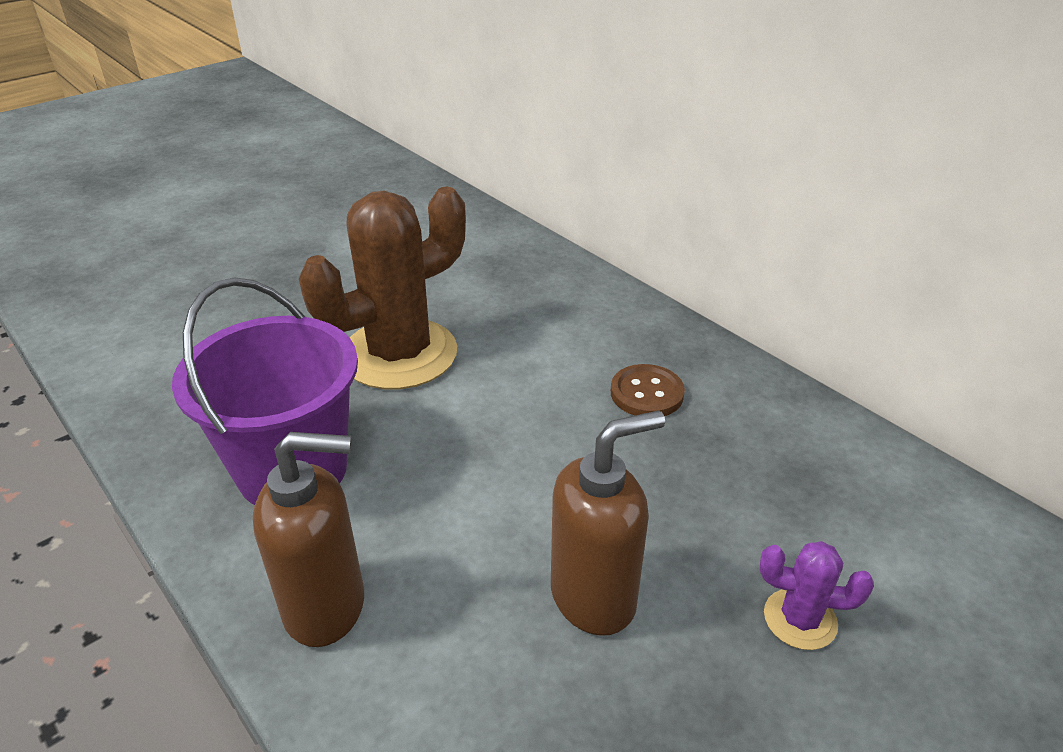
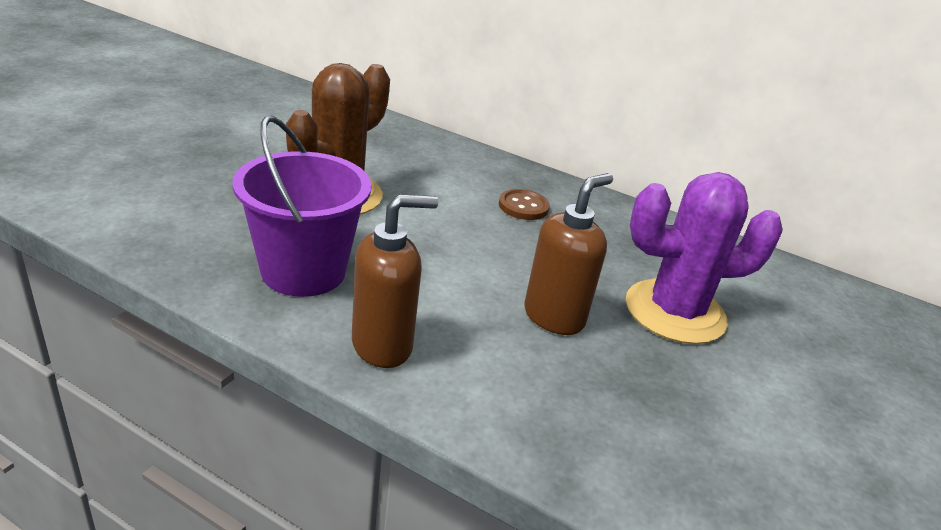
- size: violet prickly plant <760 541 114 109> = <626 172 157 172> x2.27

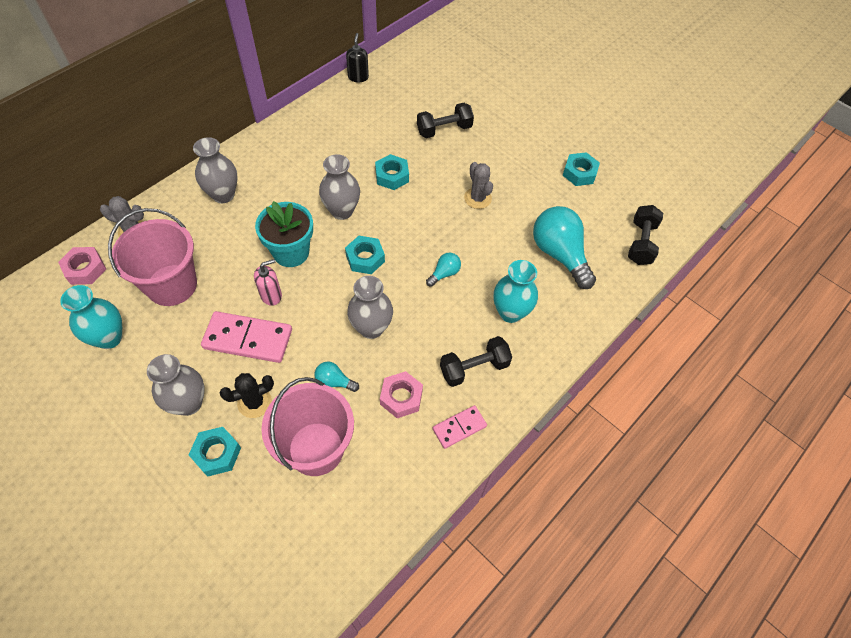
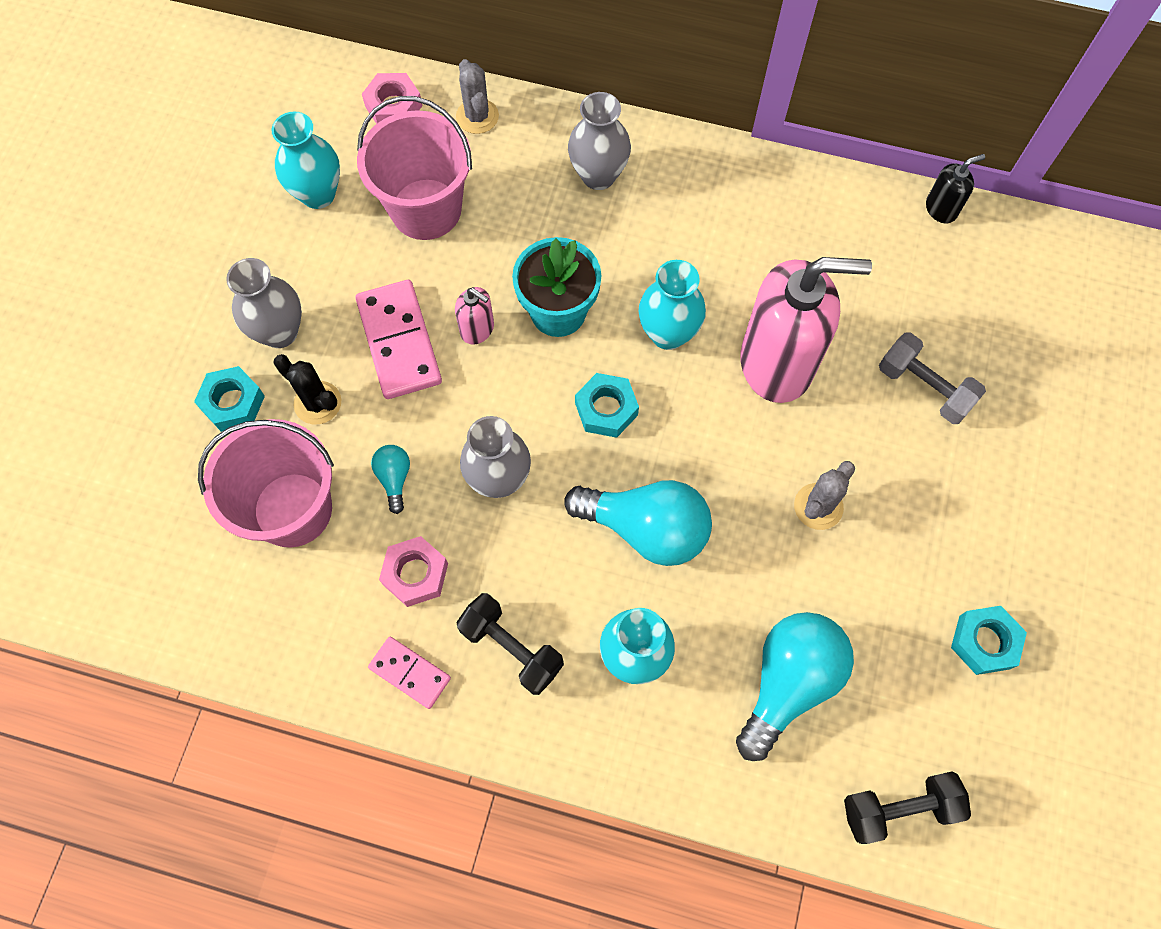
- exchanged: aqua nut <375 154 34 36> to rose-pink soap dispenser <740 257 132 146>
- colour: ash-grey flower vase <319 154 41 66> to aqua flower vase <639 260 67 90>
- colour: ebony free weight <417 103 57 35> to ash-grey free weight <879 332 107 92>
- size: aqua bulb <426 252 35 35> = <564 480 148 86> x2.15

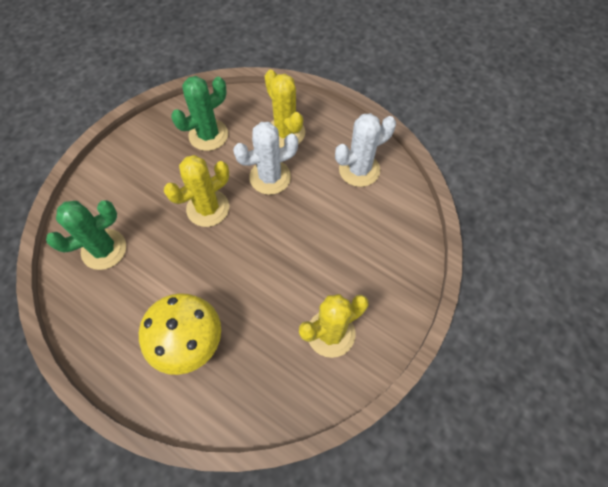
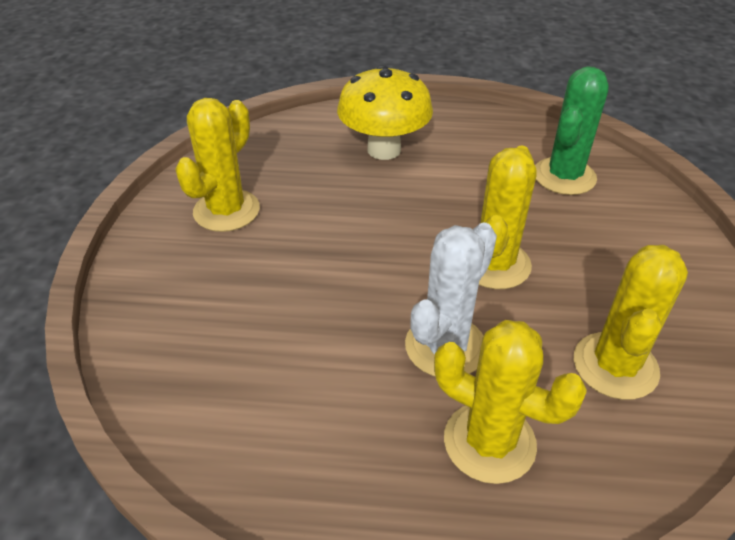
- missing: pure white prickly plant <335 113 61 74>
- colour: leaf-green prickly plant <171 76 57 75> to yellow prickly plant <574 245 114 155>

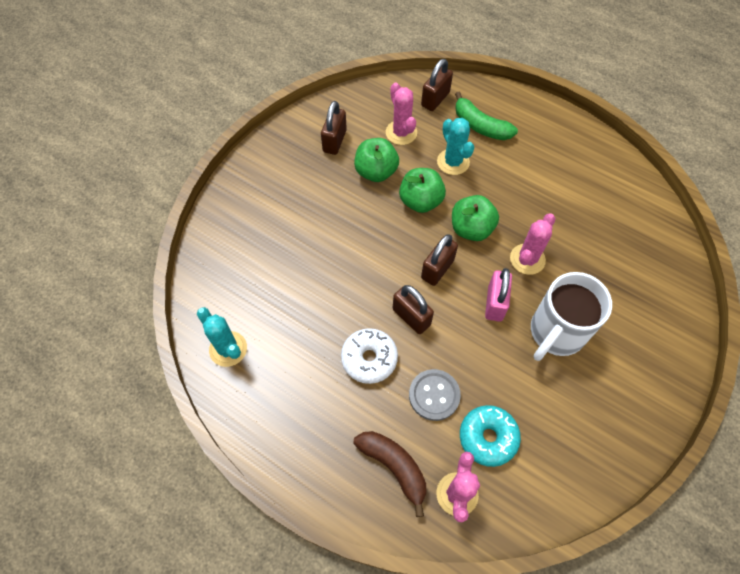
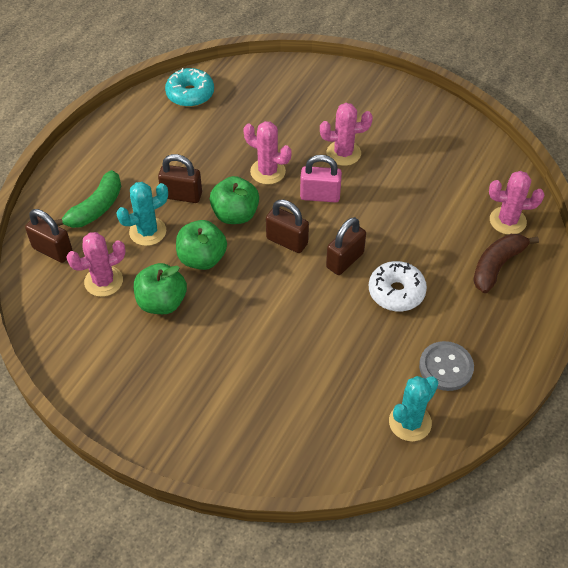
- relocated: russet padlock <321 101 26 54> to <158 154 44 49>
- relocated: ash-grey sewing button <409 369 52 52> to <419 341 55 50>
- relocated: aqua donut <460 405 61 62> to <165 68 49 39>
- exchanged: pure white mug <531 272 81 89> to rose-pink prickly plant <320 103 53 63>

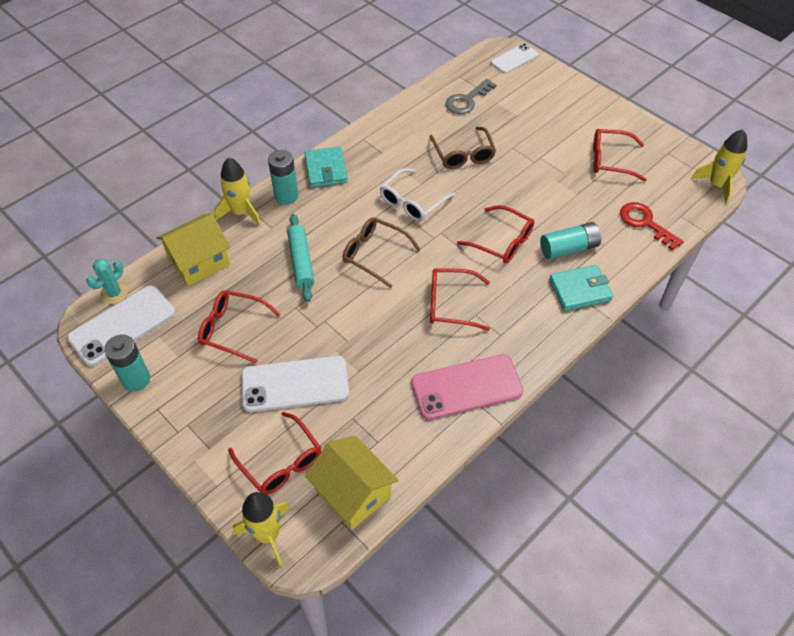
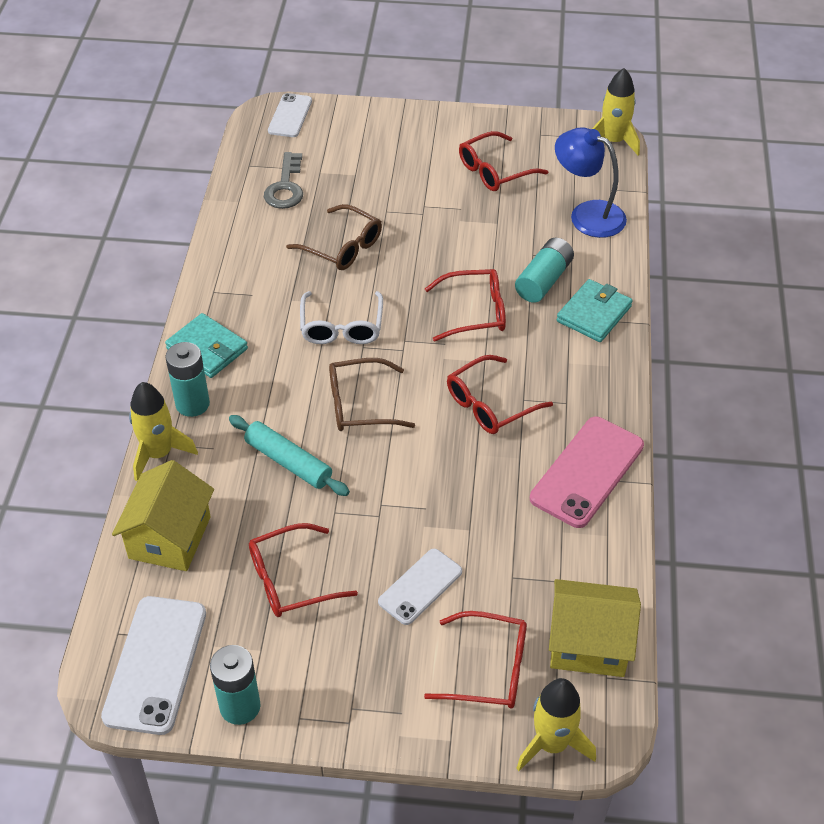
- missing: aqua prickly plant <86 258 42 46>
- exchanged: scarlet latchkey <620 202 64 49> to royal blue reading lamp <555 127 72 111>
- size: pure white phone <241 356 108 56> = <378 549 84 76> x0.62

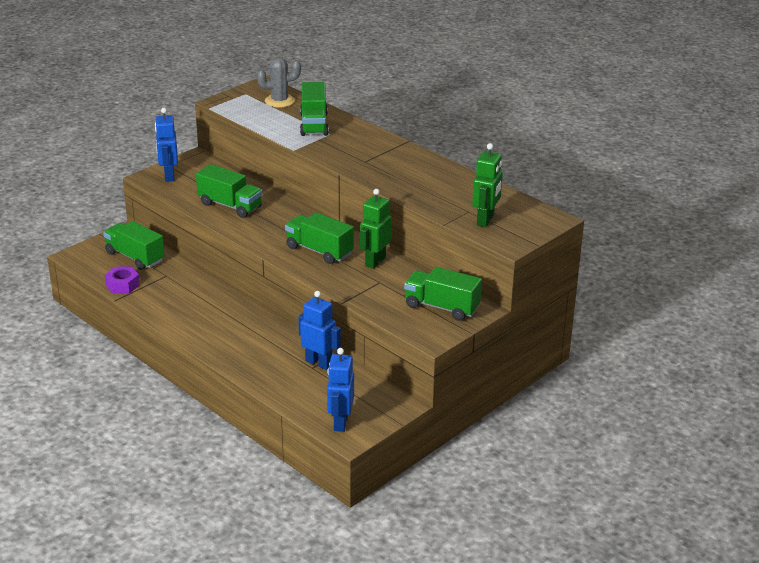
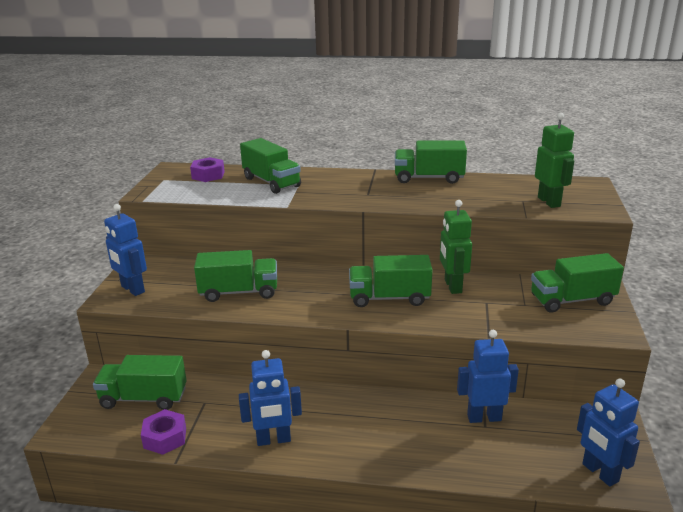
- appeared: royal blue robot <239 350 63 96>
- appeared: leaf-green lorry <395 141 72 43>
- exchanged: ash-grey prickly plant <257 57 44 51> to violet nut <190 157 35 25>

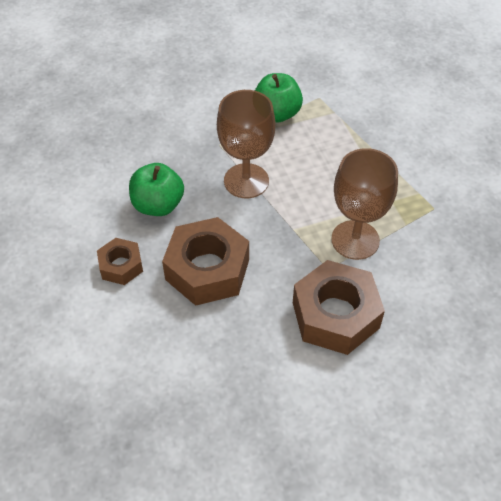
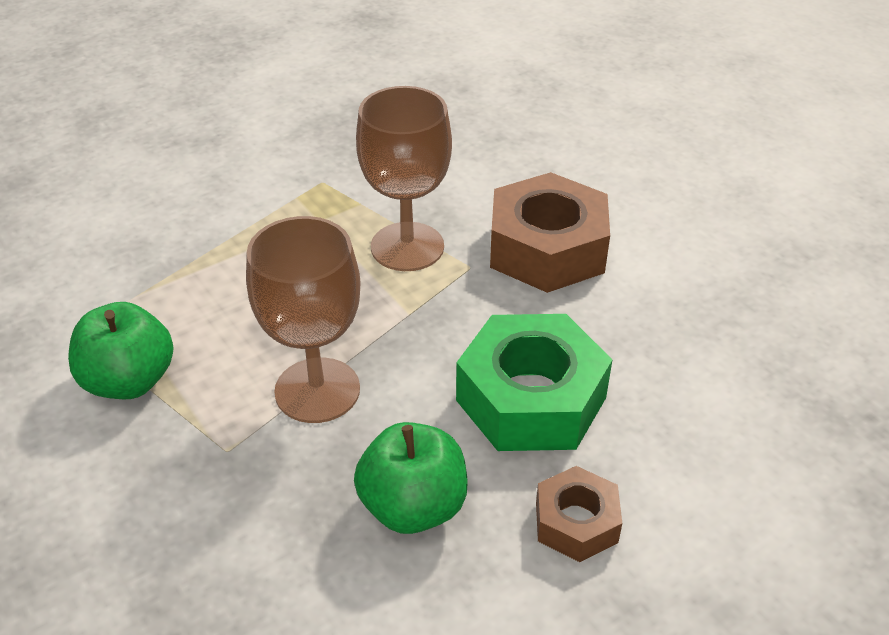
- colour: russet nut <162 217 87 89> to leaf-green nut <456 314 156 137>

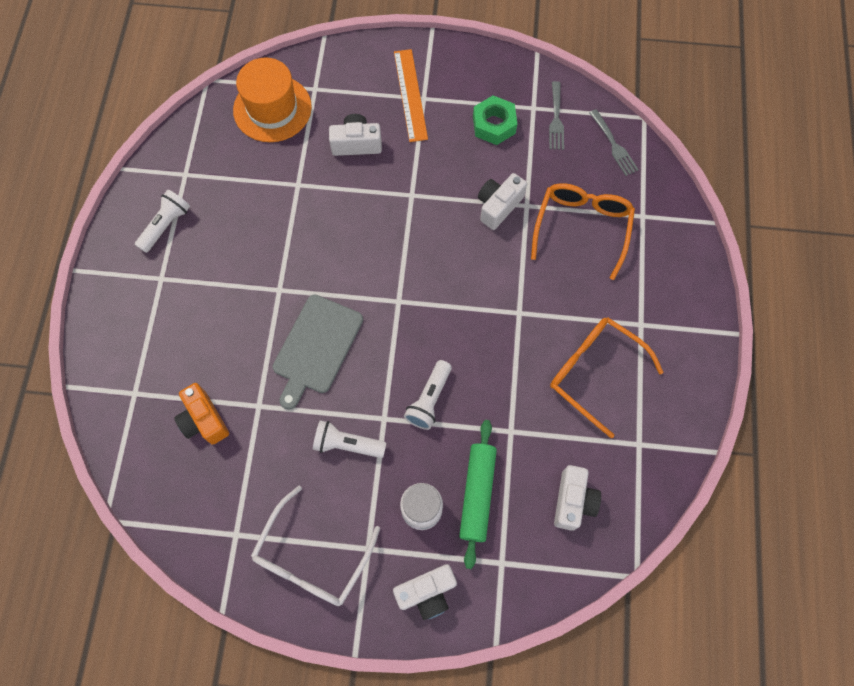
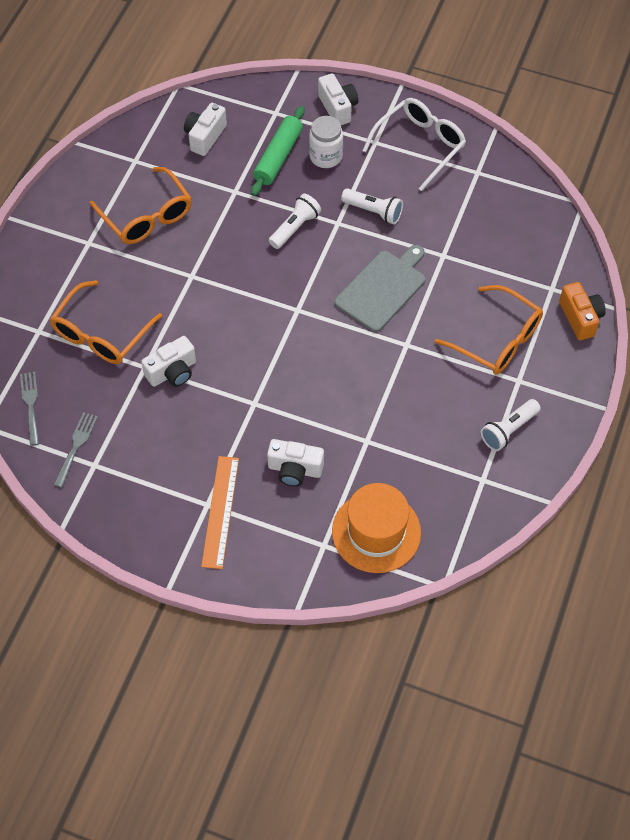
- missing: leaf-green nut <473 95 44 50>
- appeared: orange spectacles <435 285 108 90>
- relocated: orange photo camera <174 383 55 62> to <559 282 47 58>
- spun: pure white photo camera <393 564 64 56> = <318 73 40 52> 75 degrees clockwise

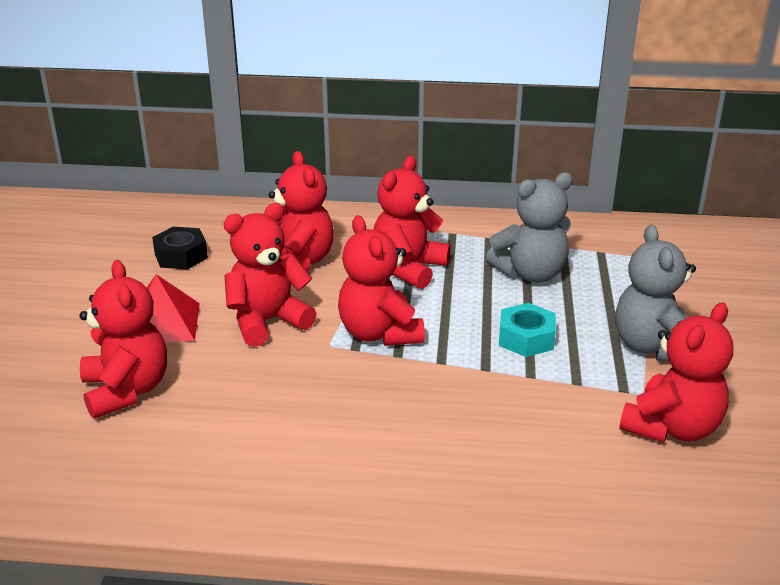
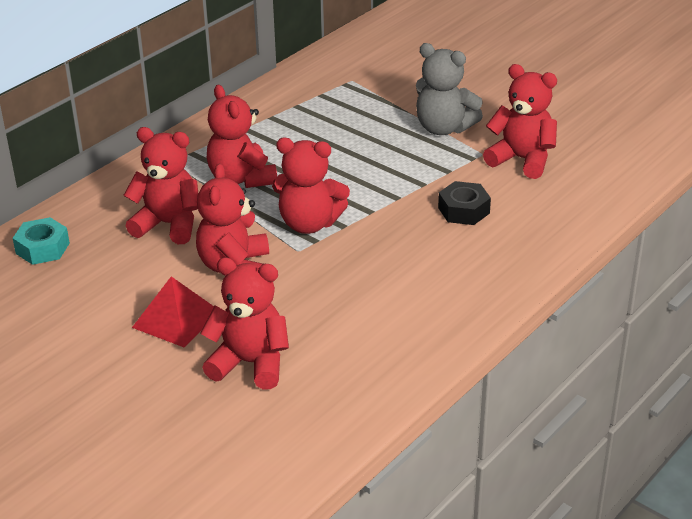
- missing: ash-grey stuffed bear <486 172 87 111>
- relocated: ebony nut <152 227 56 42> to <438 181 53 44>
- relocated: aqua nut <499 303 57 54> to <13 217 57 48>
- spun: scarlet stuffed bear <619 303 114 139> = <483 64 74 115> 45 degrees counterclockwise

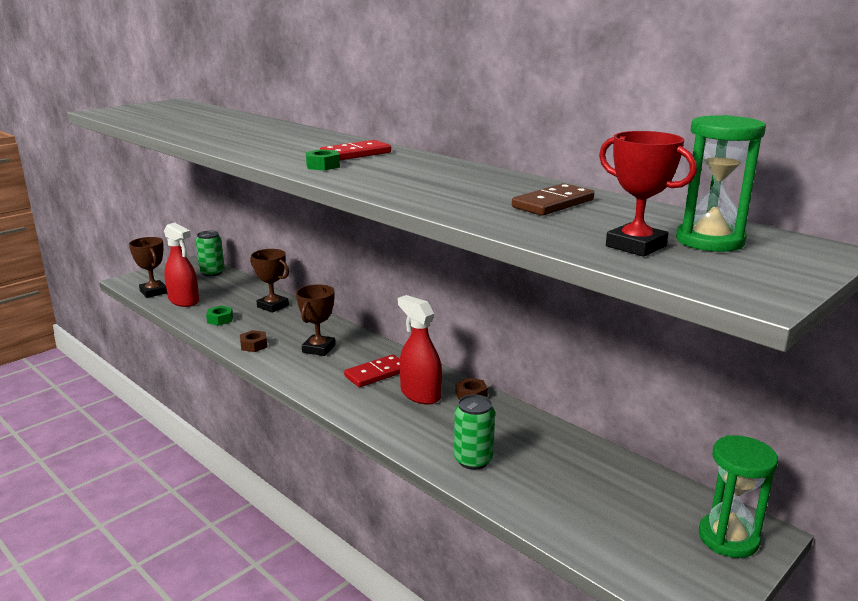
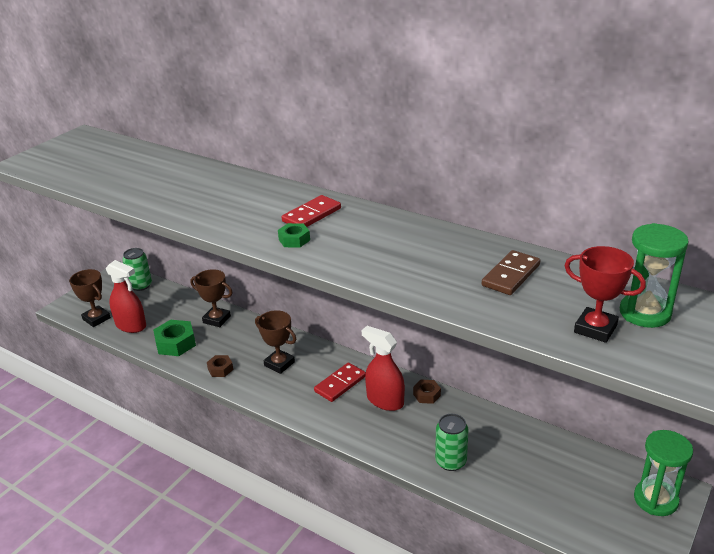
- spun: russet prize cup <296 284 39 72> = <255 310 41 64> 60 degrees counterclockwise
- size: leaf-green nut <206 306 27 20> = <153 320 43 36> x1.73

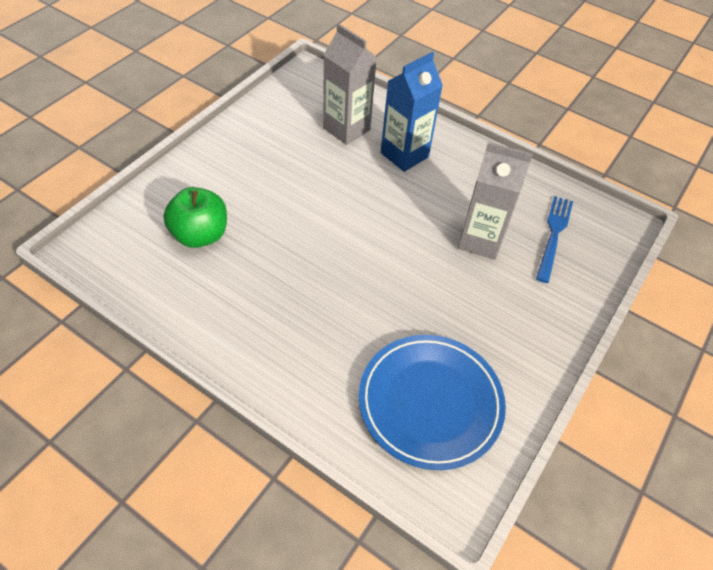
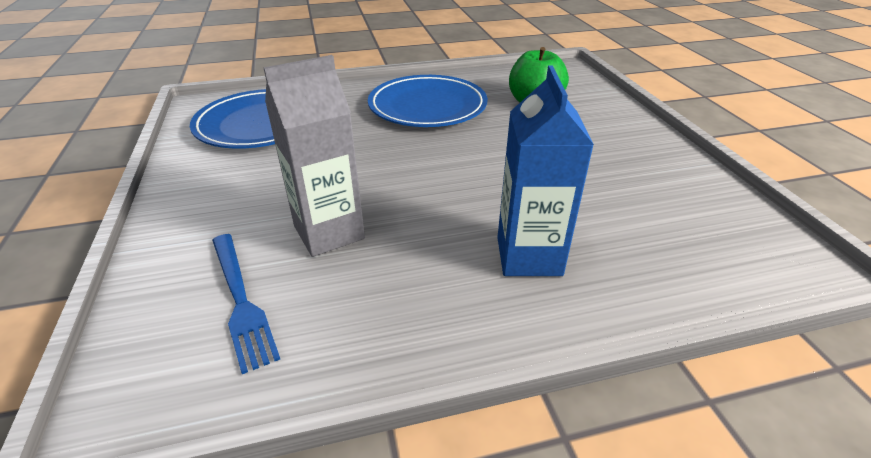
- missing: ash-grey carton <323 24 54 121>
- appeared: royal blue flat dish <368 75 120 52>

